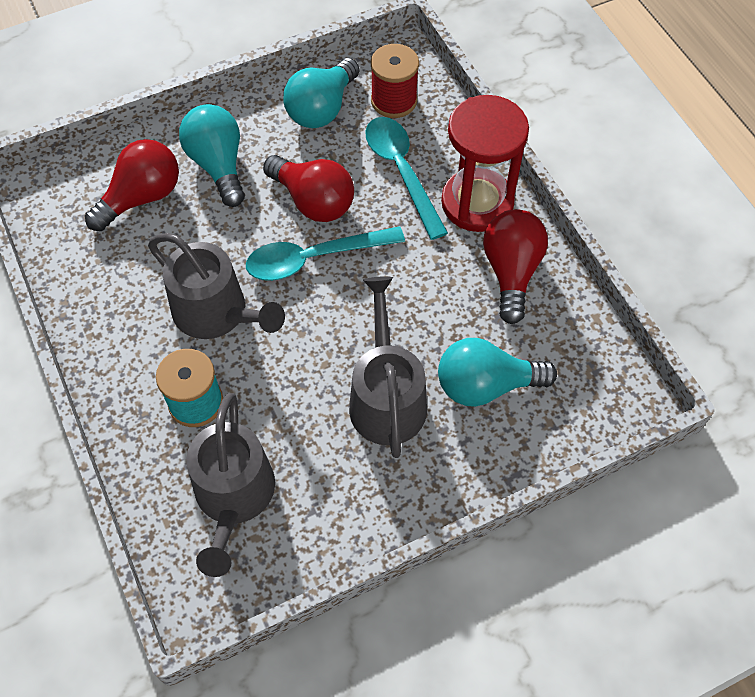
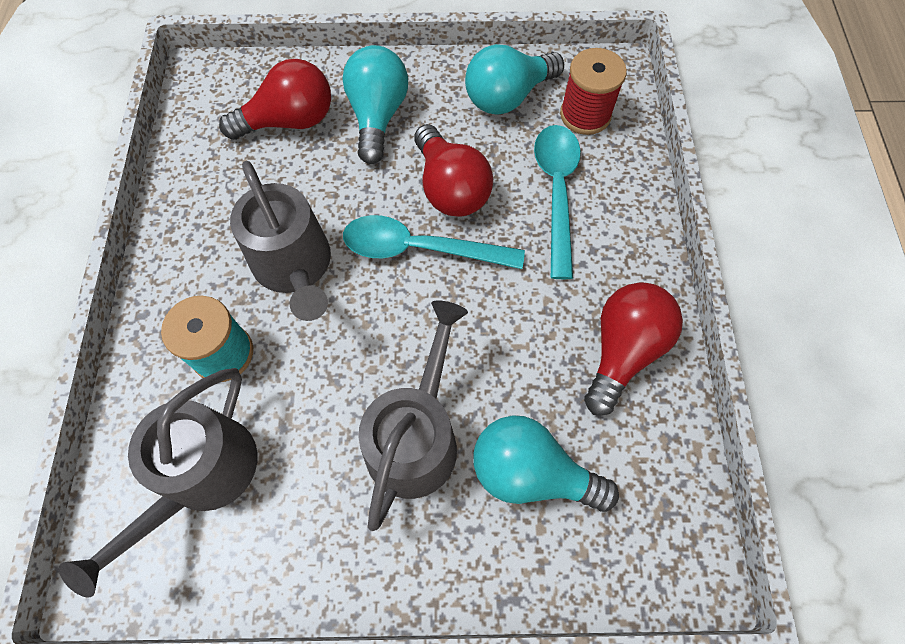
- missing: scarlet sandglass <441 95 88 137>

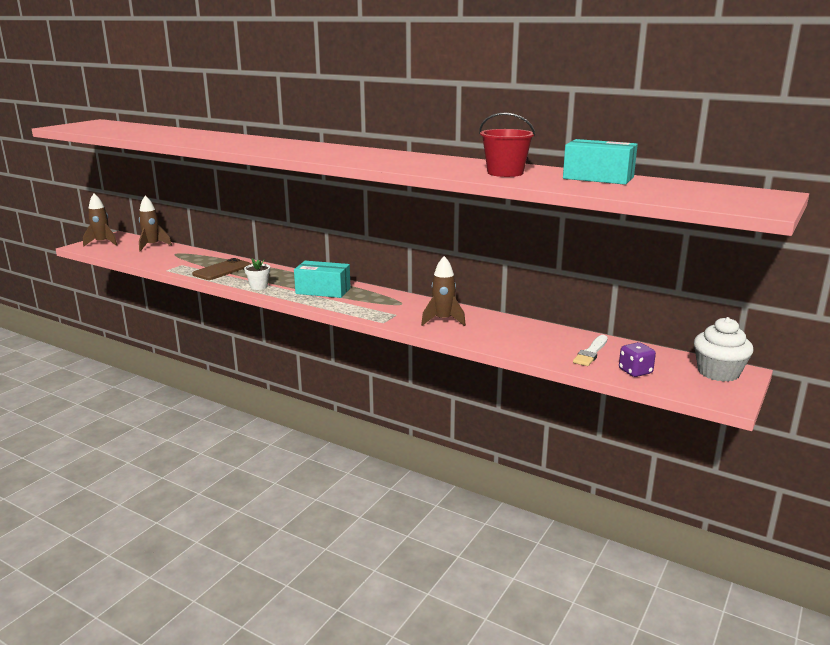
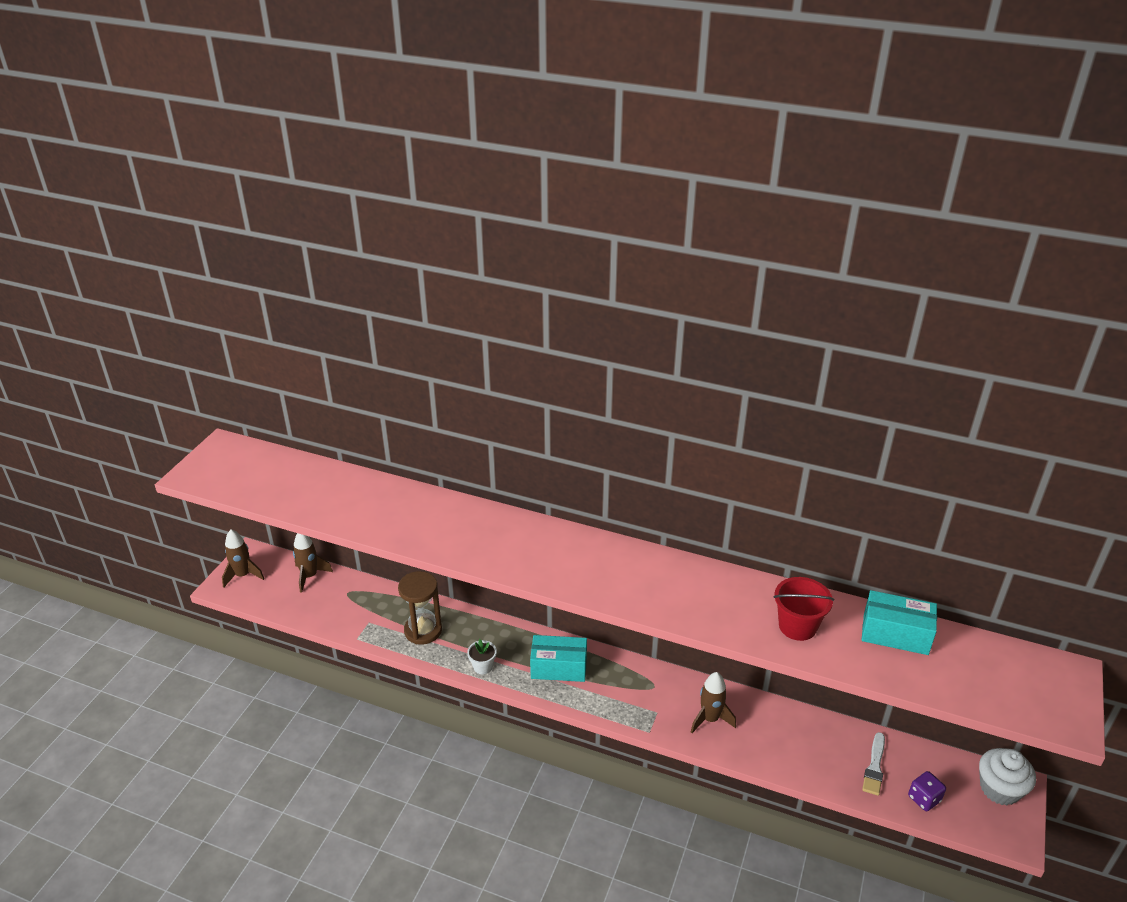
- exchanged: russet phone <192 258 59 22> to russet sandglass <398 571 44 74>

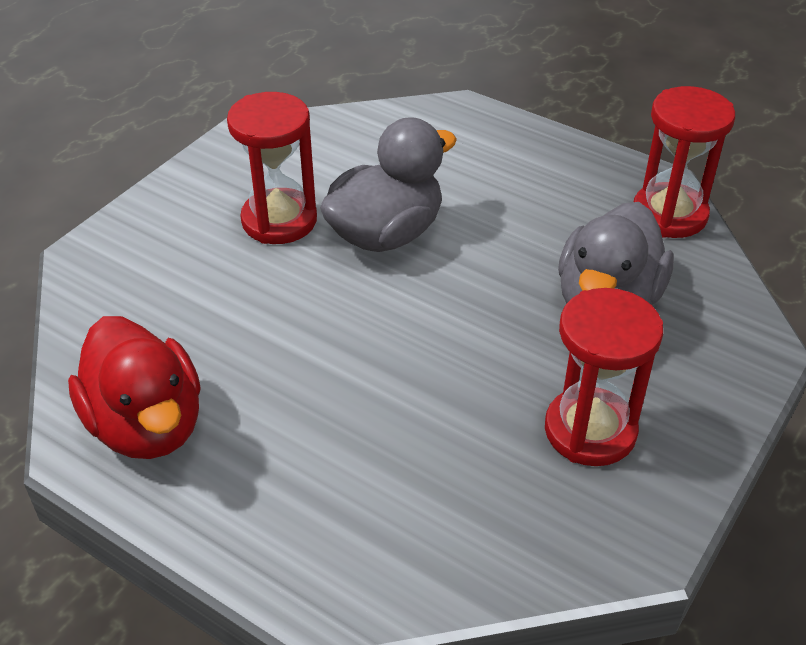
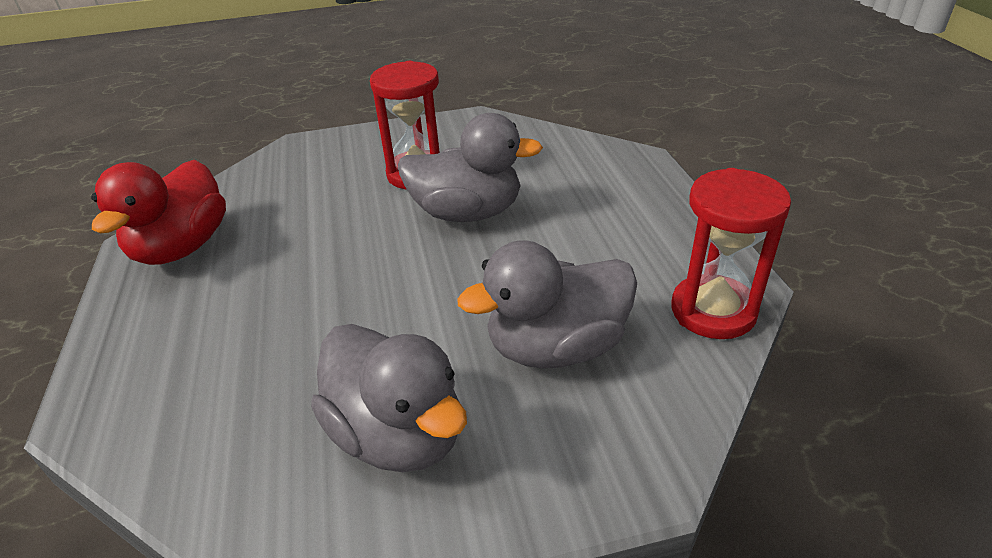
- exchanged: scarlet sandglass <545 288 118 178> to ash-grey rubber duck <311 324 156 148>

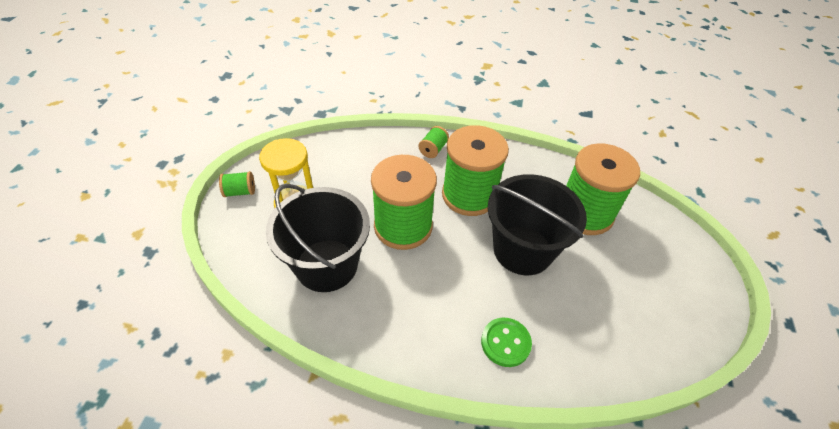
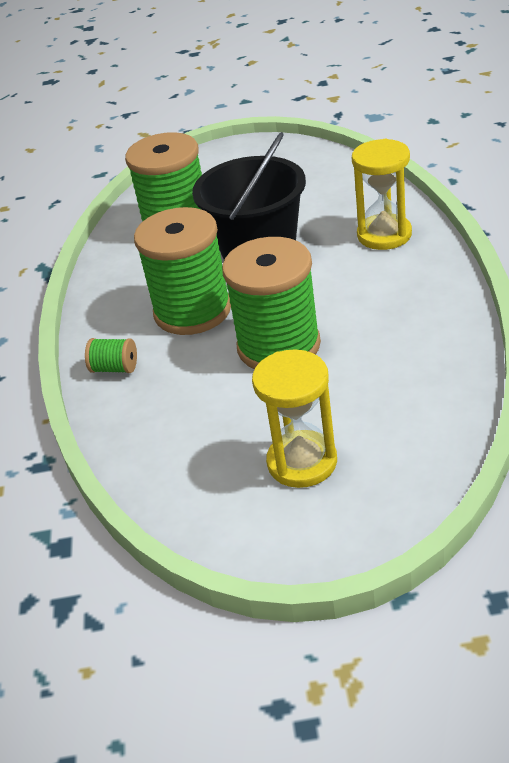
- missing: leaf-green reel of thread <219 171 36 26>
- missing: ebony pail <266 184 104 108>
- exchanged: leaf-green sewing button <481 318 51 49> to yellow sandglass <352 139 60 111>

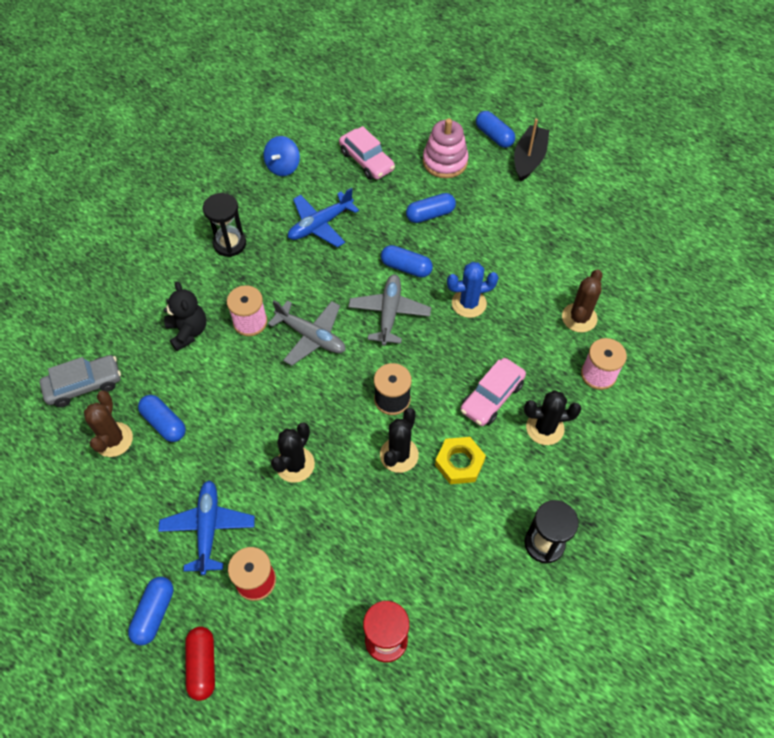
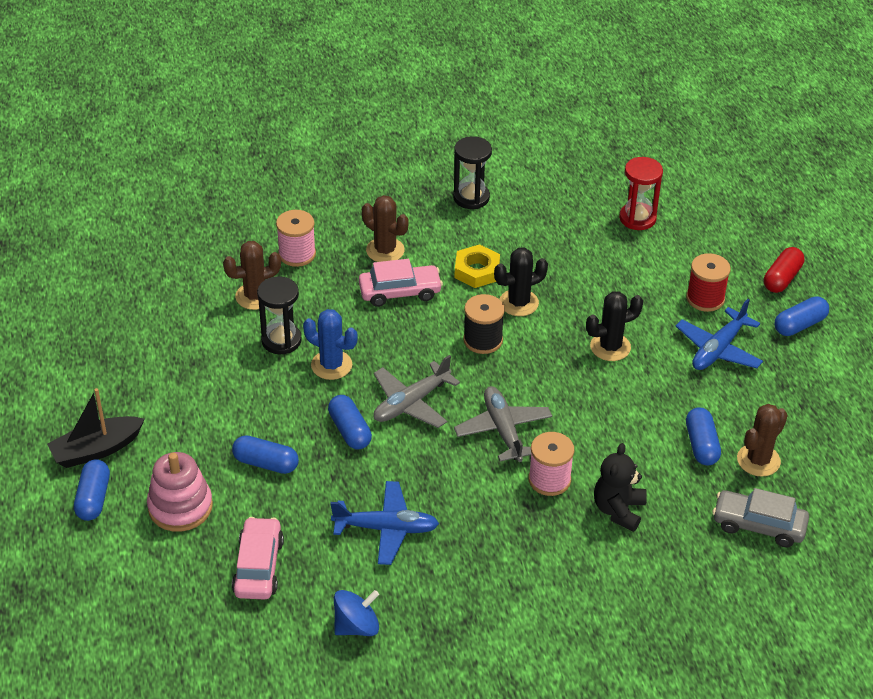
- relocated: ebony sandglass <203 193 43 64> to <257 276 45 78>
- colour: ebony prickly plant <524 390 58 55> to russet prickly plant <362 195 47 67>

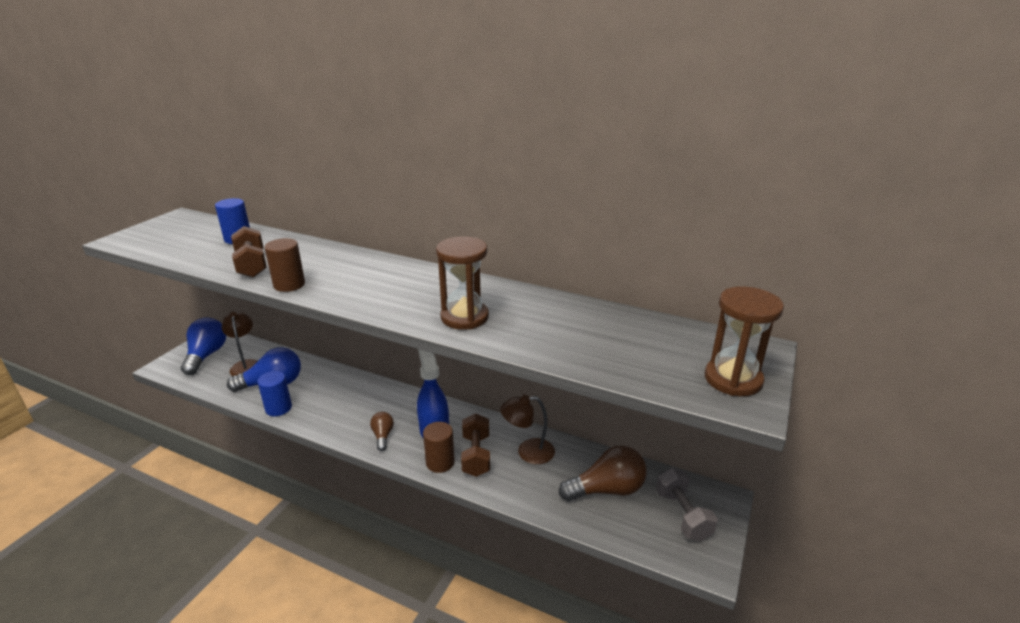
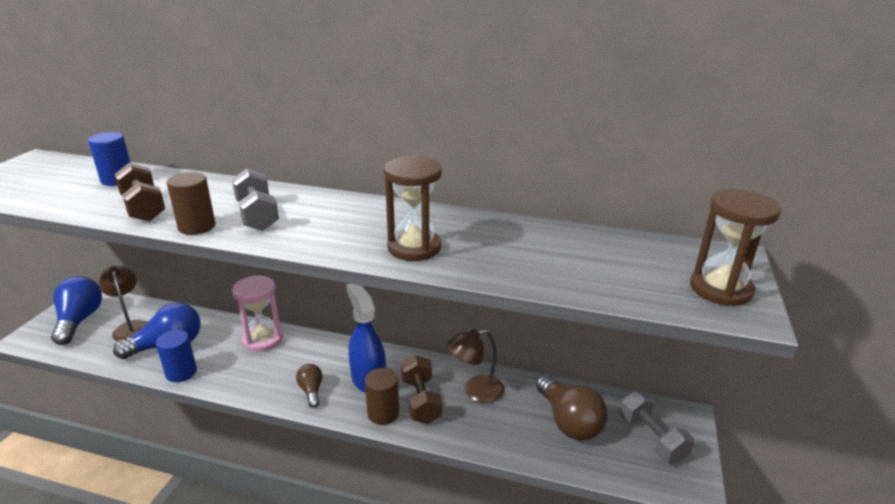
- appeared: ash-grey free weight <232 168 47 63>
- appeared: rose-pink sandglass <232 276 51 76>
- spun: russet bulb <559 446 88 55> = <536 374 72 66> 90 degrees clockwise

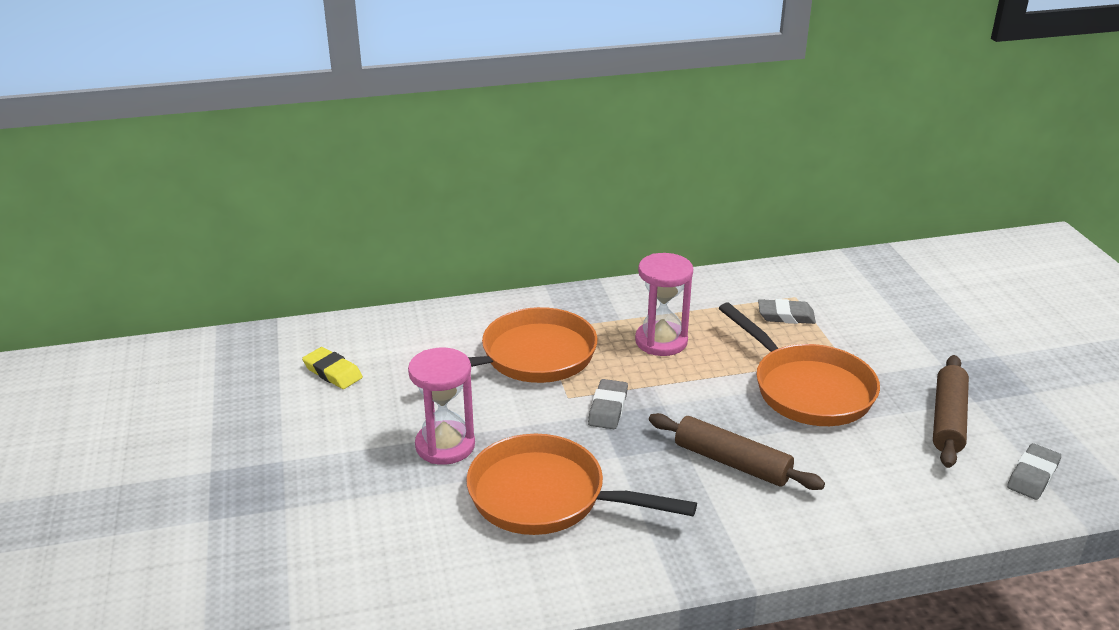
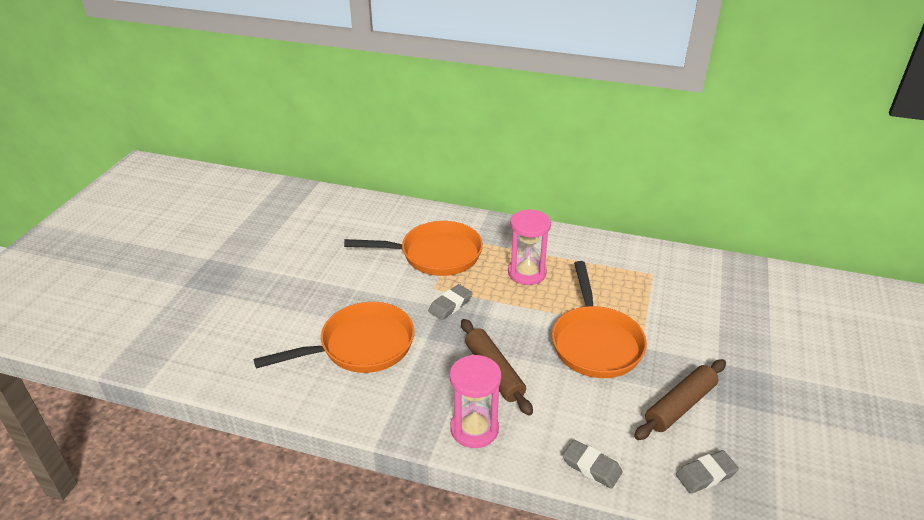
- missing: yellow eraser <302 347 61 42>
- relocated: rose-pink sandglass <408 348 67 117> to <450 355 51 93>
- relocated: ash-grey eraser <758 299 58 25> to <562 440 60 49>
- spun: orange skillet <466 434 231 101> = <254 302 160 71> 105 degrees clockwise

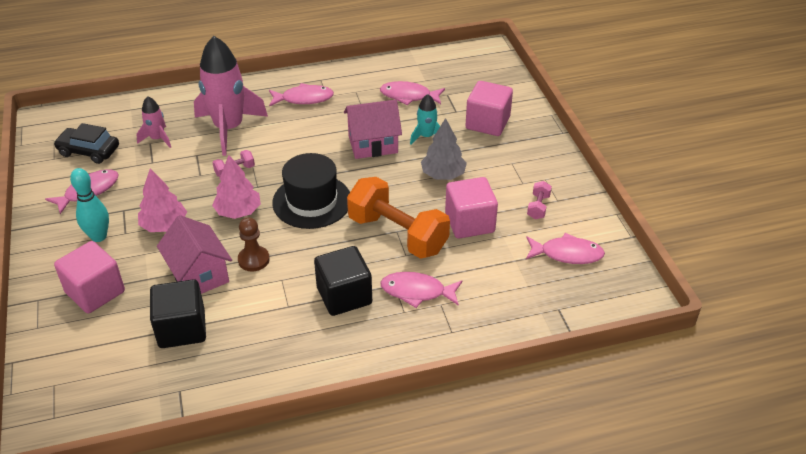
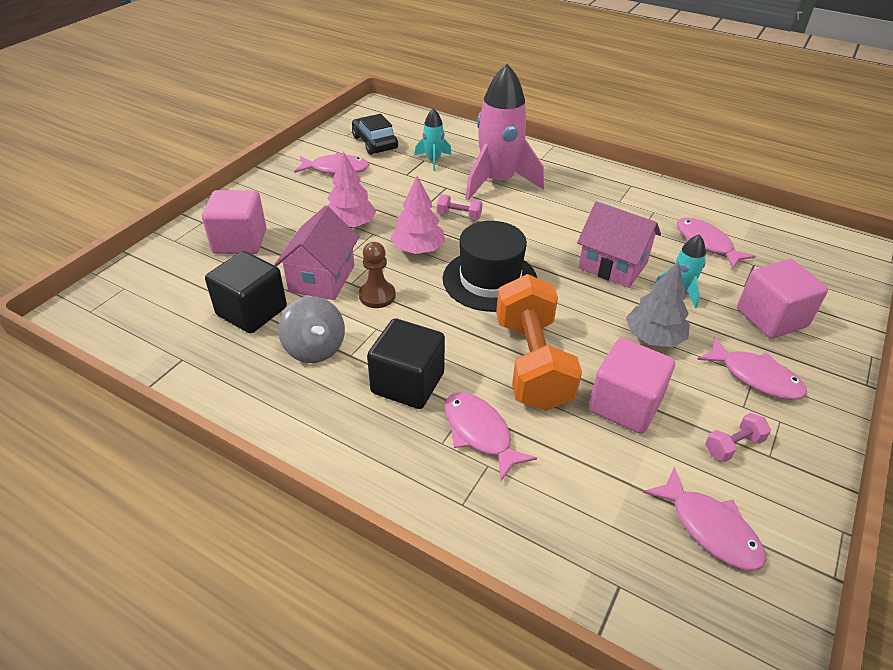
- missing: aqua skittle <70 168 39 74>
- appeared: ash-grey toy top <278 296 67 67>
- relocated: rose-pink toy fish <269 83 65 24> to <697 337 110 63>
- colour: rose-pink rocket <136 96 35 52> to aqua rocket <415 108 37 63>

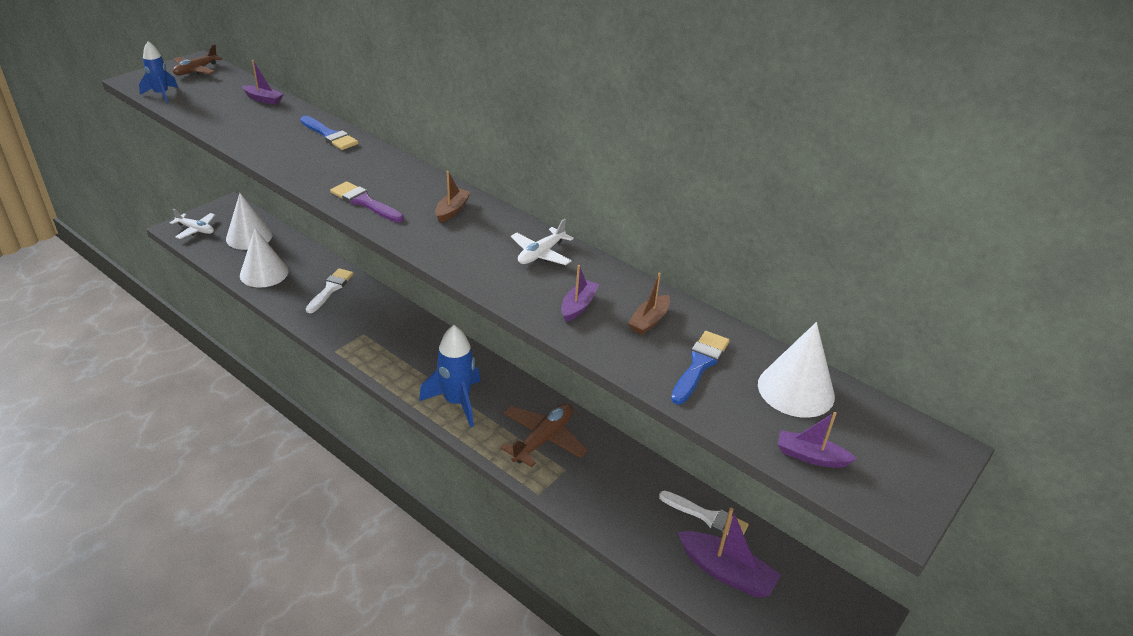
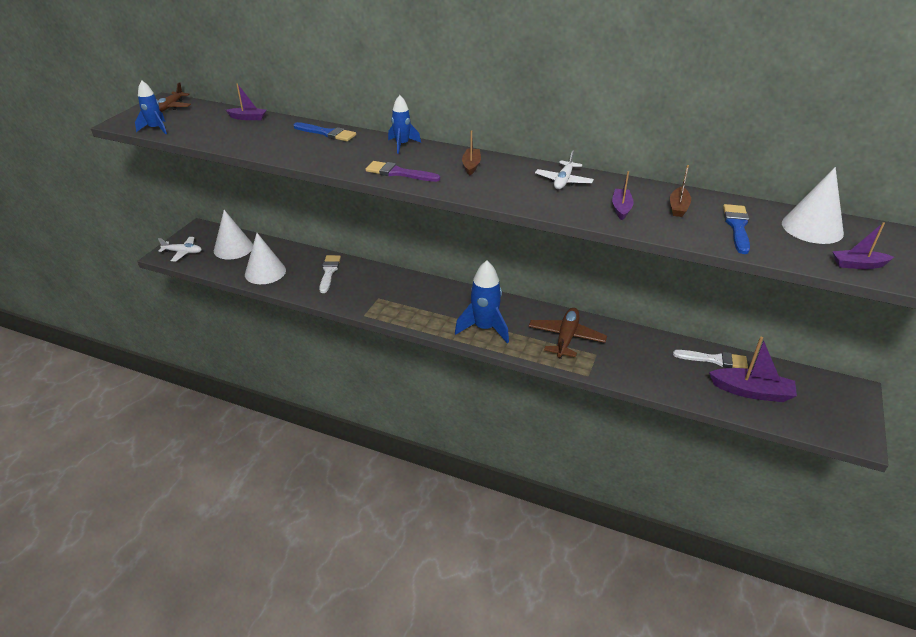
- appeared: royal blue rocket <388 95 33 59>

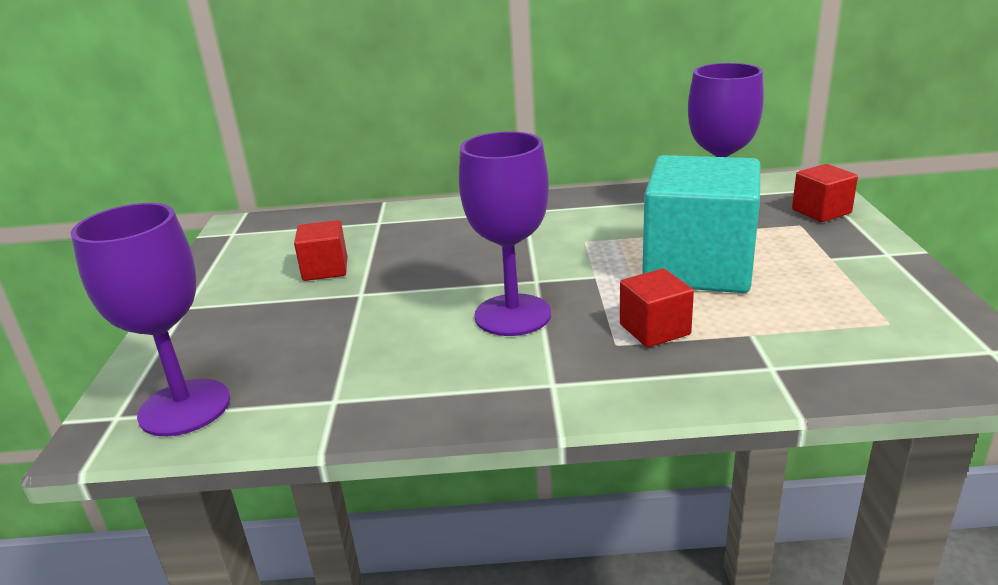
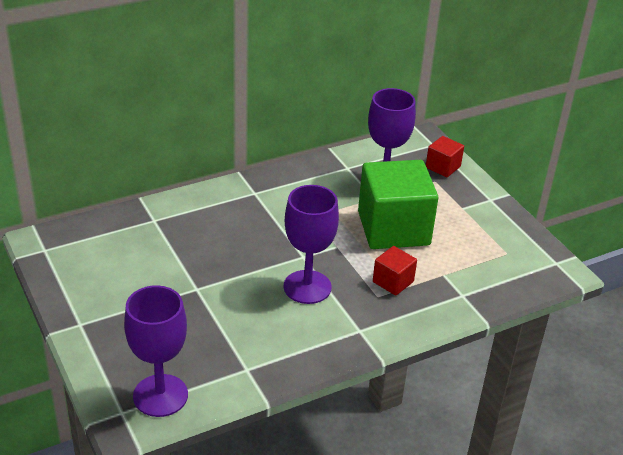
- missing: scarlet block <294 220 53 61>
- colour: aqua block <642 155 118 138> to leaf-green block <358 160 80 89>

